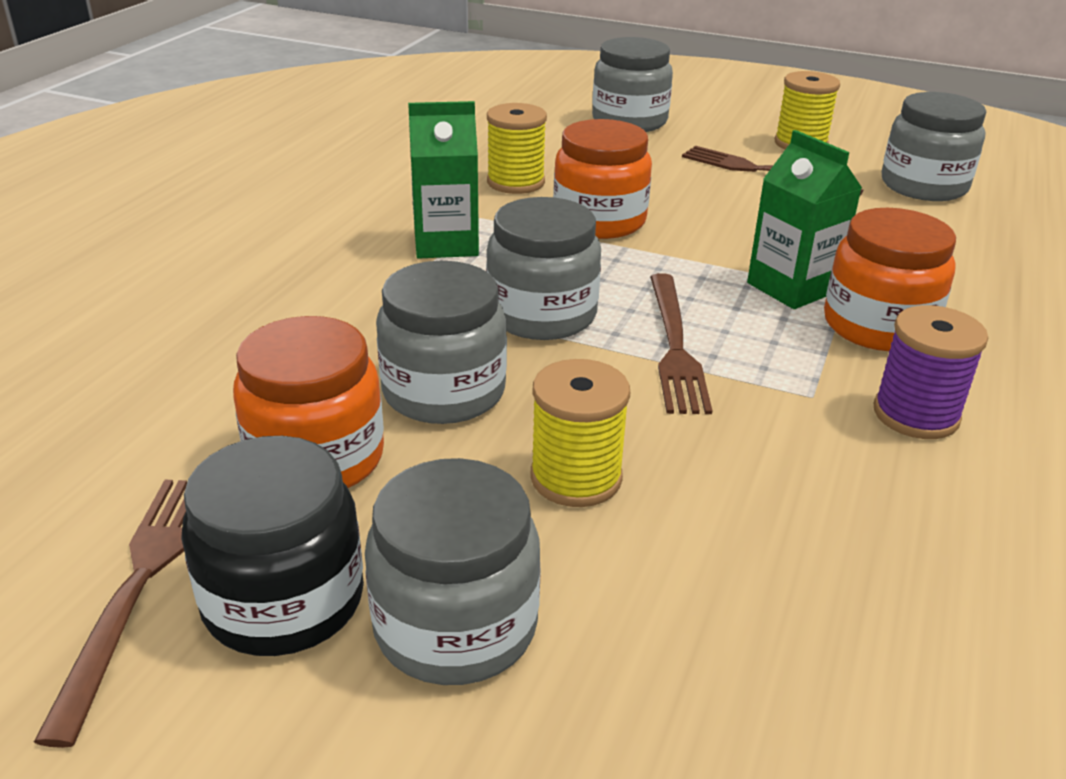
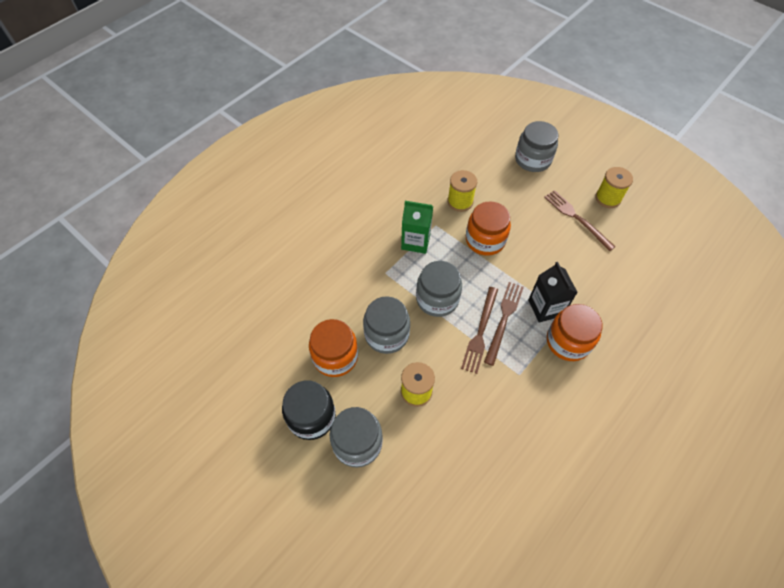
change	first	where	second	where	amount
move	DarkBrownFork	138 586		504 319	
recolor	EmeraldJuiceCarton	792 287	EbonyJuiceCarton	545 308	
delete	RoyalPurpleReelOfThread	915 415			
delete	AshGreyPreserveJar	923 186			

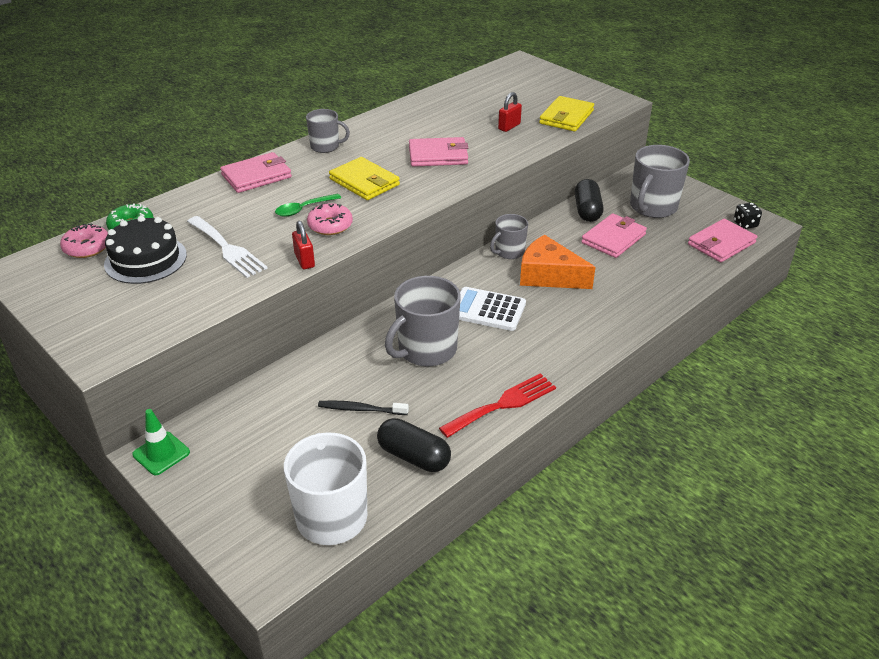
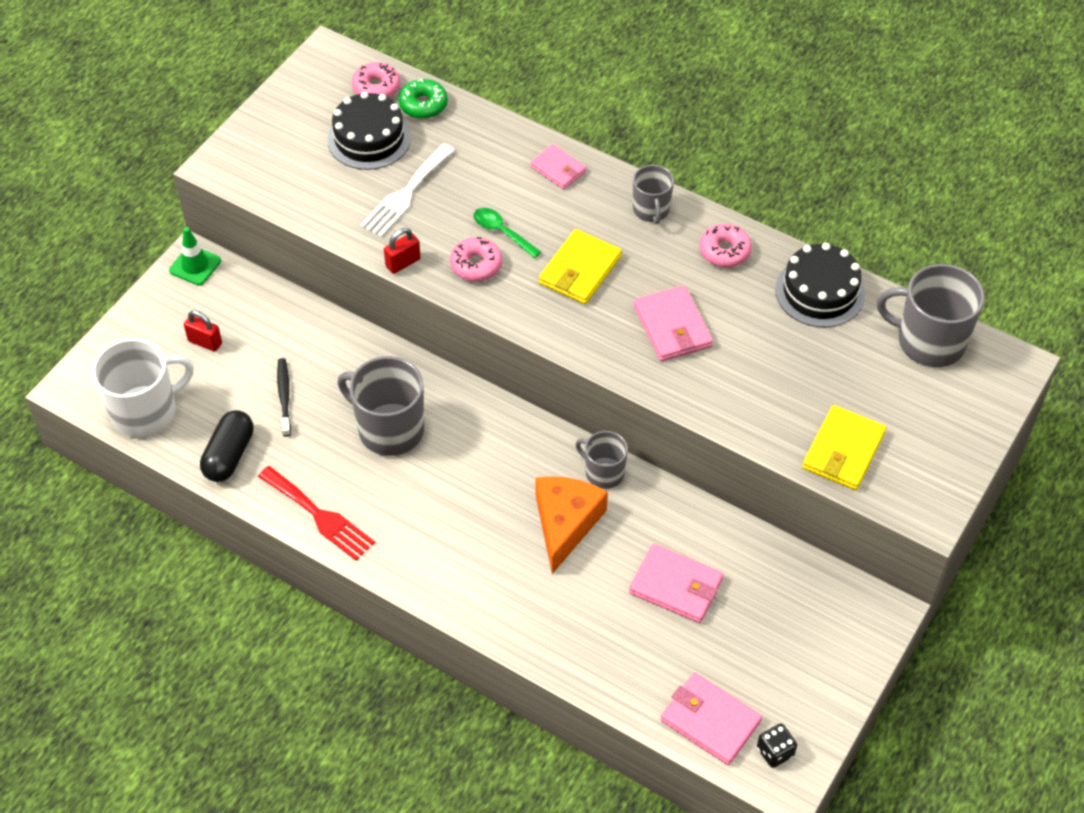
change	first	where	second	where	amount
resize	PinkBillfold	256 176		558 169	x0.65
delete	PureWhitePocketCalculator	487 310			
move	ScarletLock	509 127		205 342	
rotate	BrightYellowBillfold	566 117		843 451	75 degrees counterclockwise
delete	EbonyPillShape	587 210			
move	AshGreyTeaMug	652 207		929 341	
insert			PinkGlazedDonut	724 251	
insert			EbonyGateau	820 292	

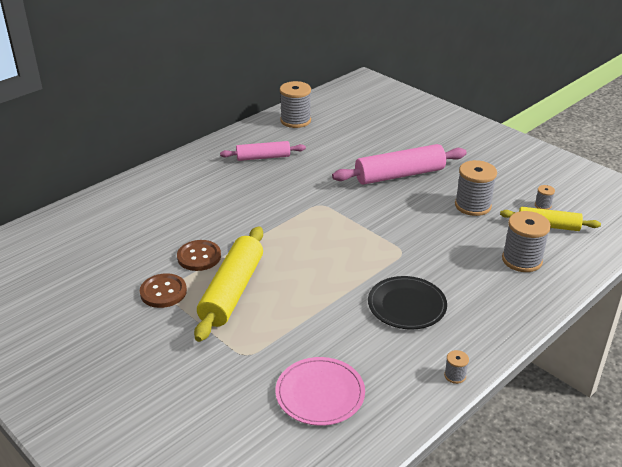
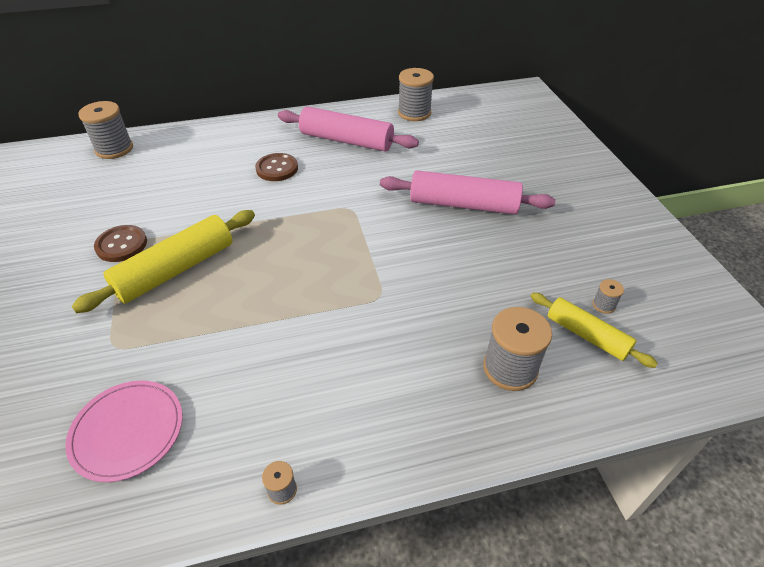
change	first	where	second	where	amount
move	DarkBrownSewingButton	199 257		277 168	
resize	PinkDoughRoller	263 157		347 140	x1.62
delete	EbonyFlatDish	407 305			
move	AshGreyReelOfThread	472 206		114 149	

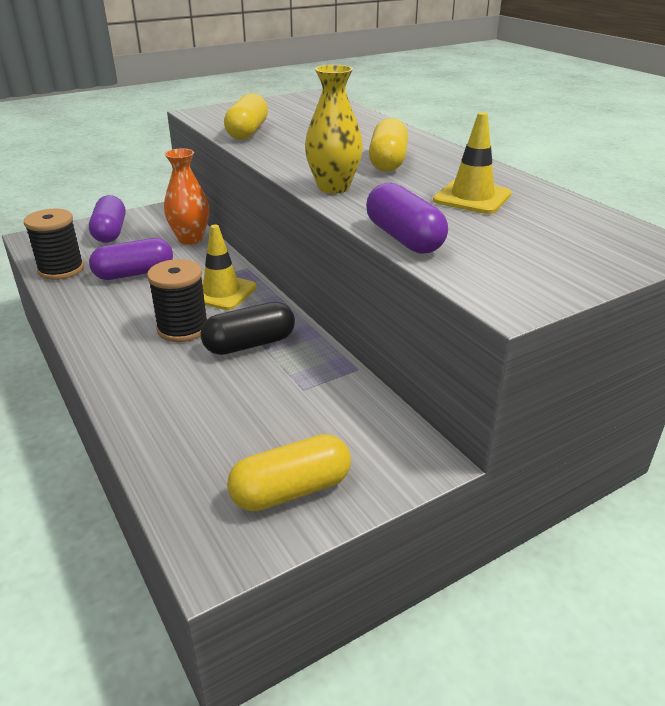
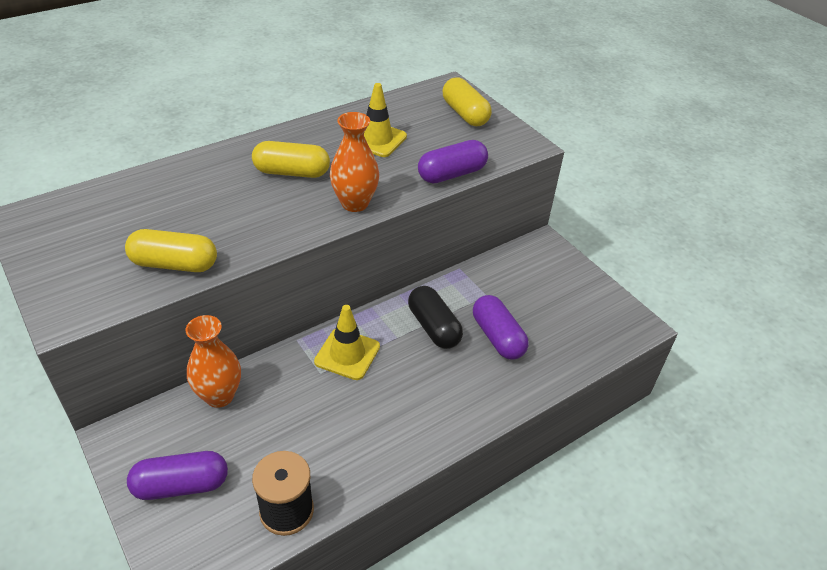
change	first	where	second	where	amount
move	RoyalPurplePillShape	134 274		498 337	
delete	EbonyReelOfThread	183 328			
move	BrightYellowPillShape	291 490		465 114	
recolor	BrightYellowVase	333 187	OrangeColouredVase	355 203	

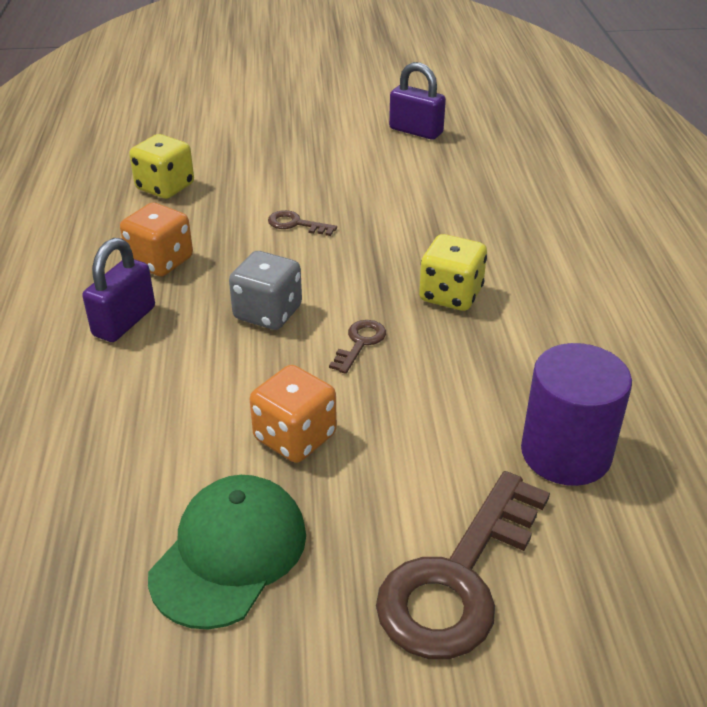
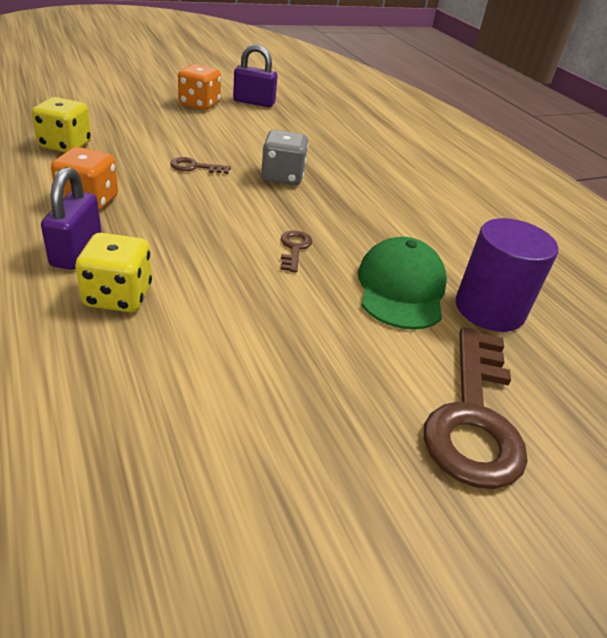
change	first	where	second	where	amount
move	EmeraldPeakedCap	229 553		401 288	
move	AshGreyDie	268 313		282 177	
move	OrangeColouredDie	295 437		199 104	
move	BrightYellowDie	450 295		118 296	

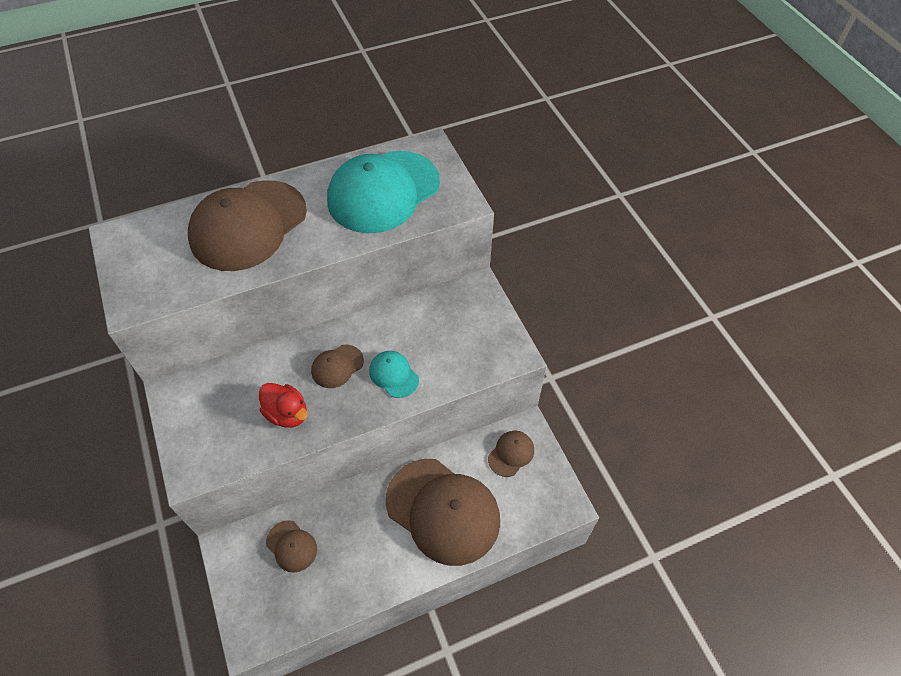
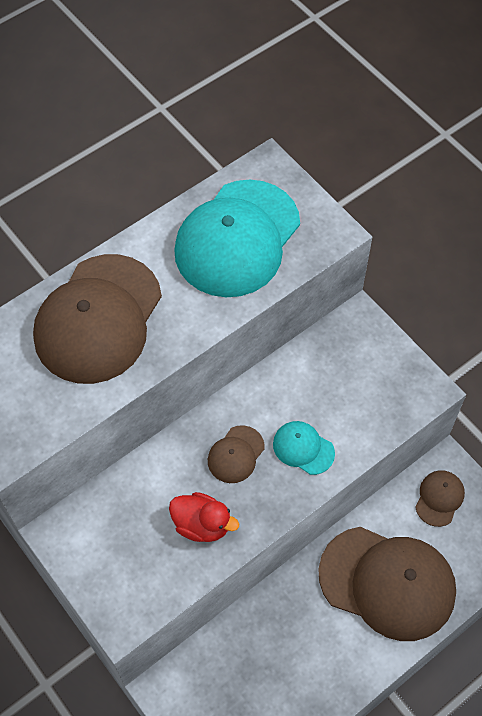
change	first	where	second	where	amount
delete	DarkBrownPeakedCap	291 546			

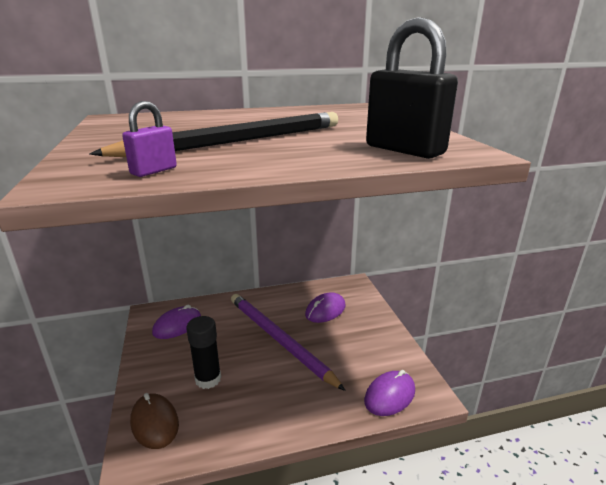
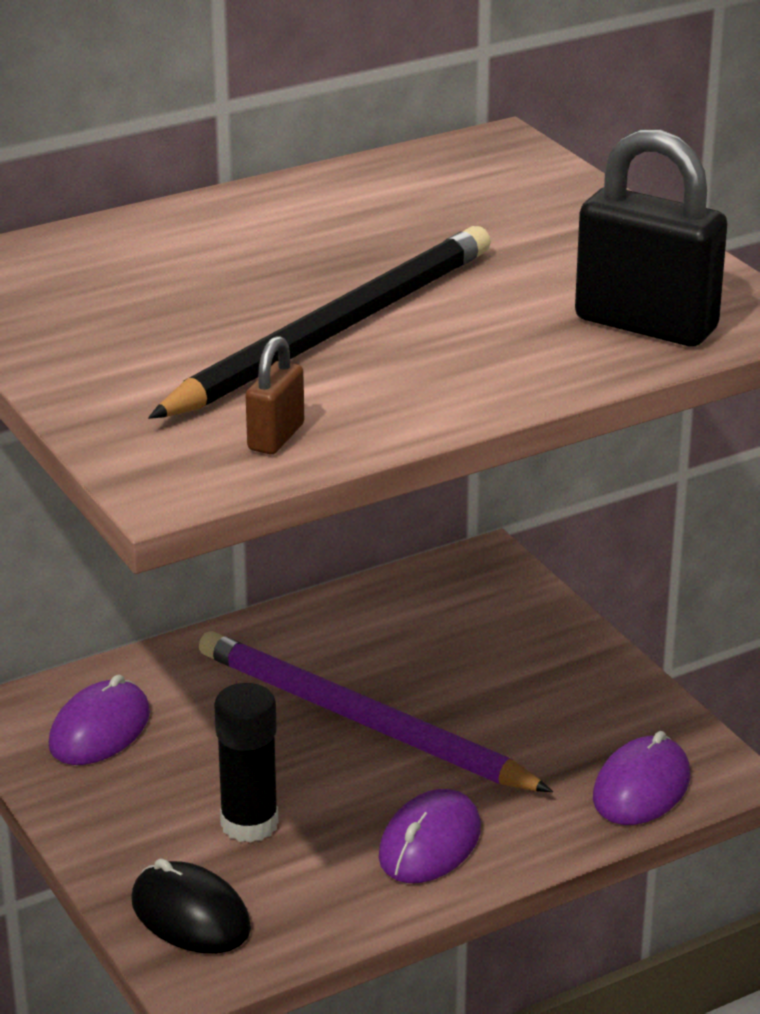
change	first	where	second	where	amount
recolor	RoyalPurpleLock	154 171	DarkBrownLock	276 437	
recolor	DarkBrownMouse	155 423	EbonyMouse	190 915	
move	RoyalPurpleMouse	325 310		429 843	

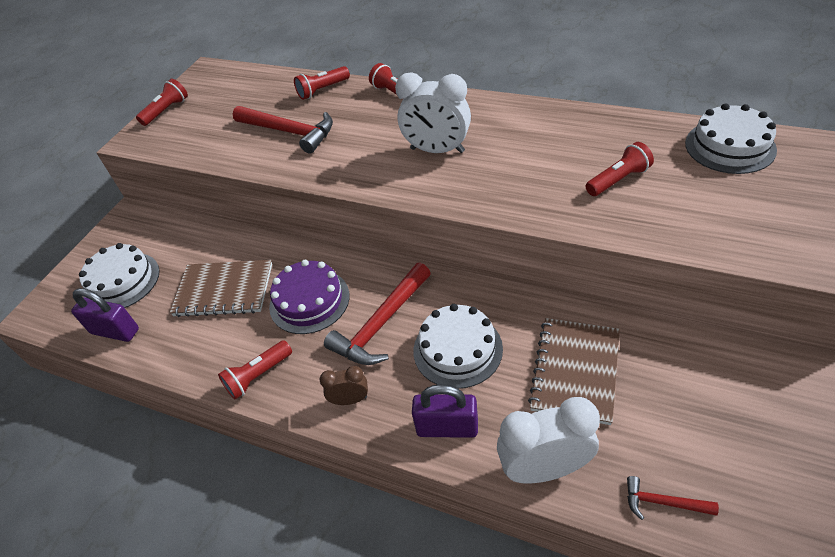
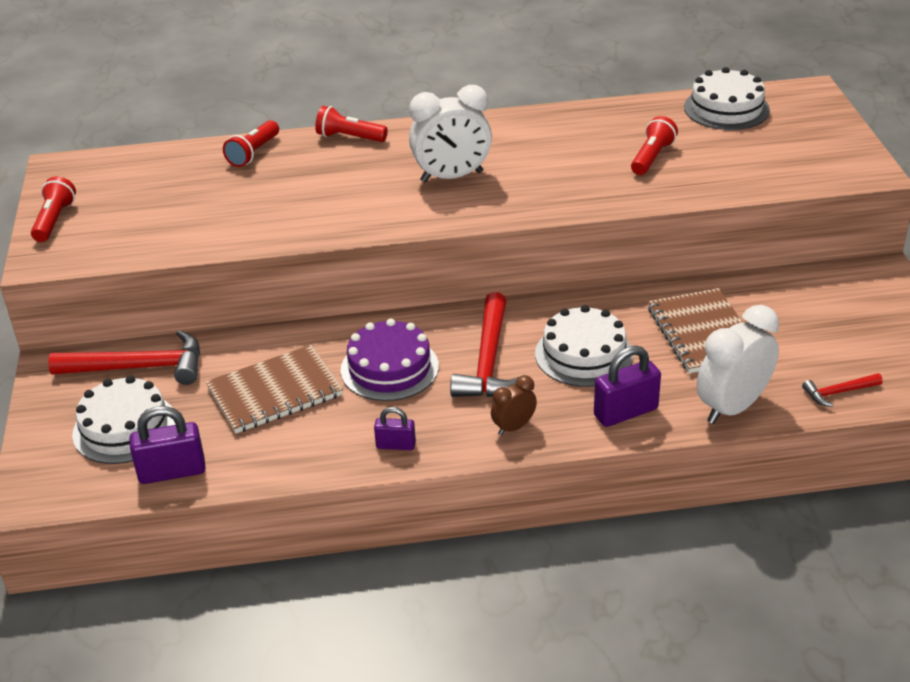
change	first	where	second	where	amount
replace	ScarletFlashlight	258 376	RoyalPurpleLock	396 445	
move	ScarletClawHammer	289 132		139 367	

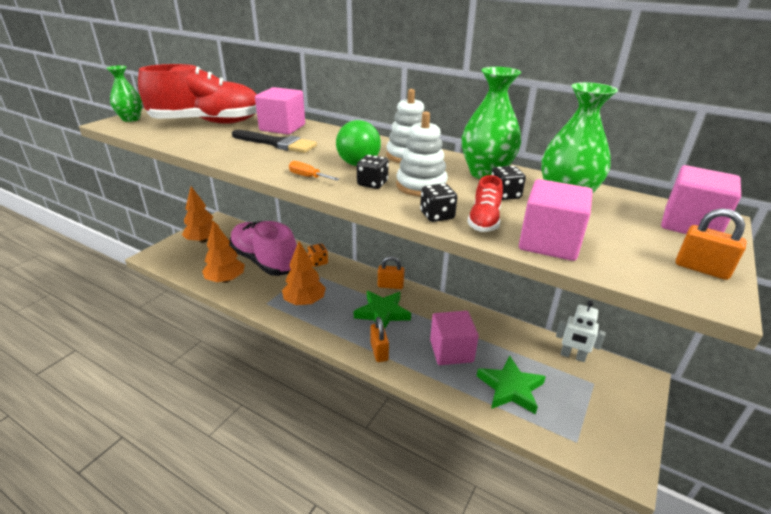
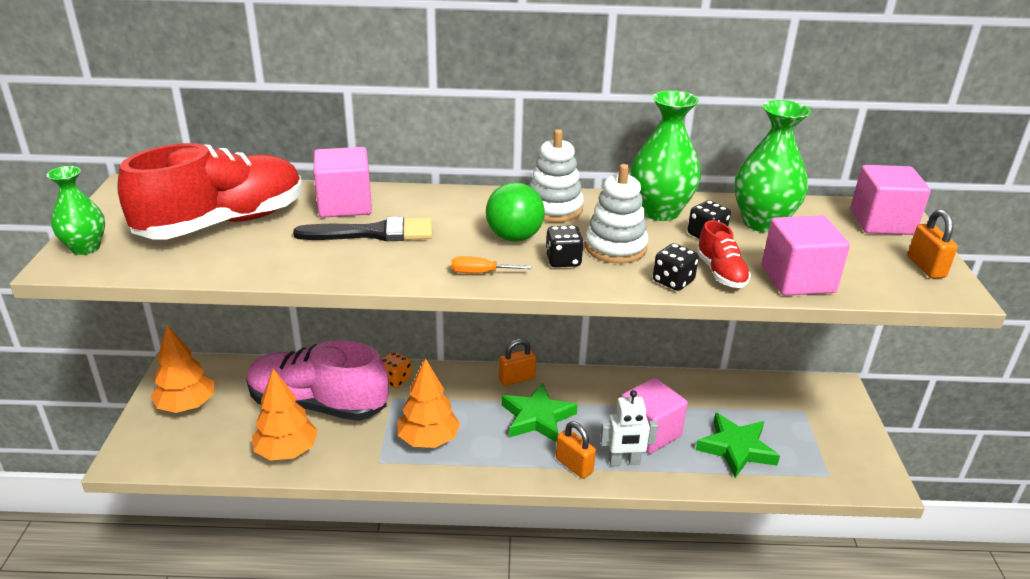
change	first	where	second	where	amount
move	PureWhiteToyRobot	572 356		624 462	
rotate	OrangeColouredLock	701 269		926 267	75 degrees clockwise

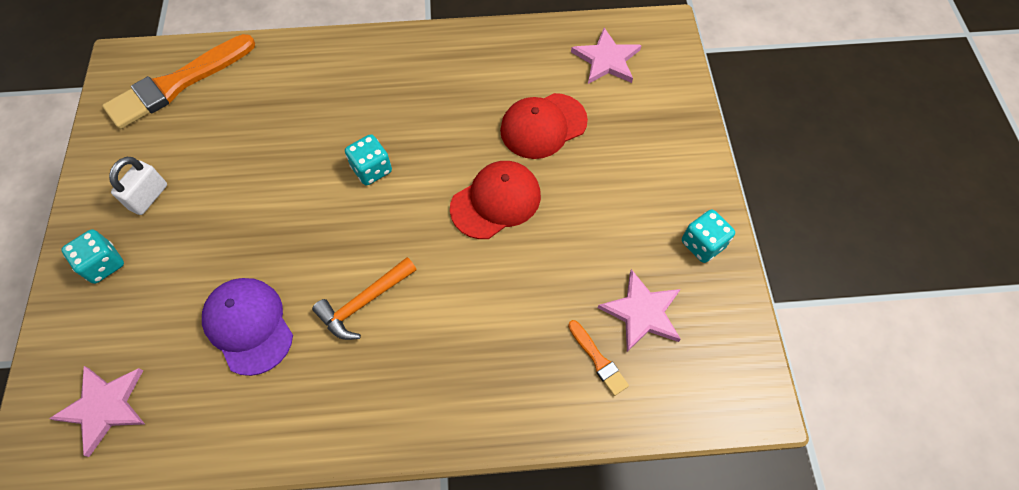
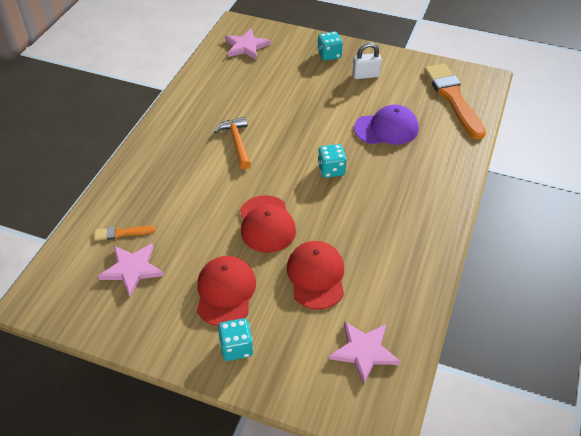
change	first	where	second	where	amount
rotate	PureWhiteLock	149 197		365 75	60 degrees counterclockwise
move	RoyalPurplePeakedCap	249 326		386 129	
move	AquaDie	702 244		236 347	
insert			ScarletPeakedCap	225 292	

